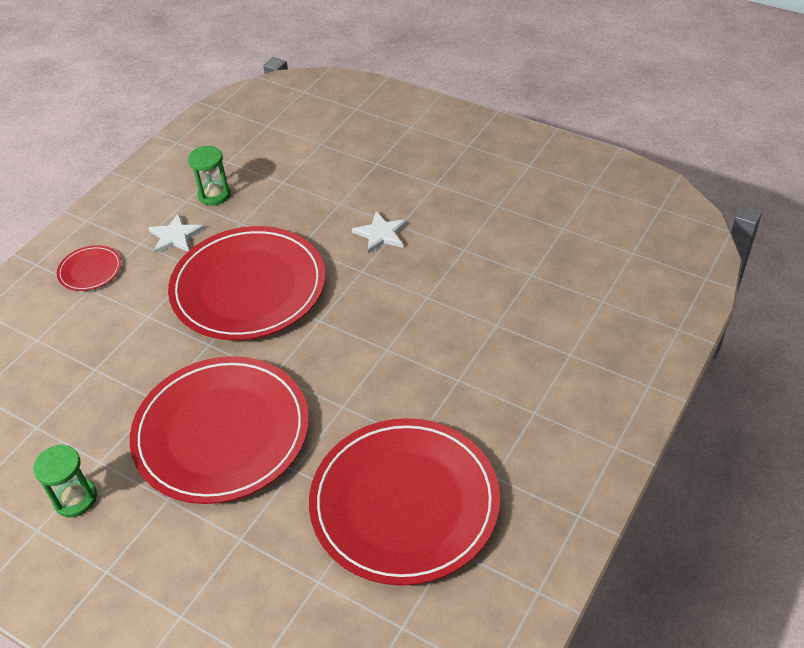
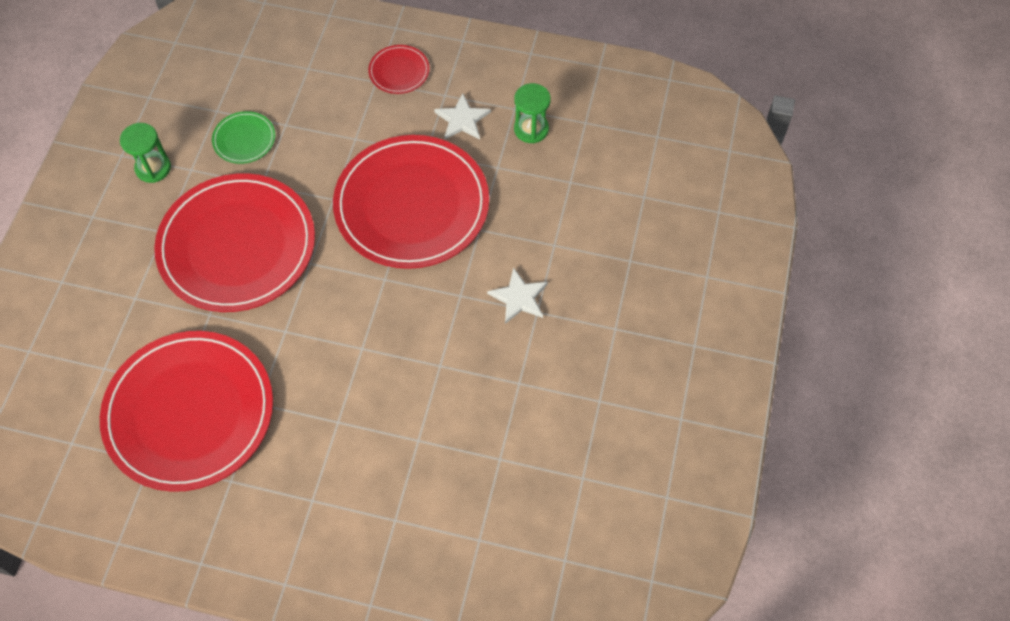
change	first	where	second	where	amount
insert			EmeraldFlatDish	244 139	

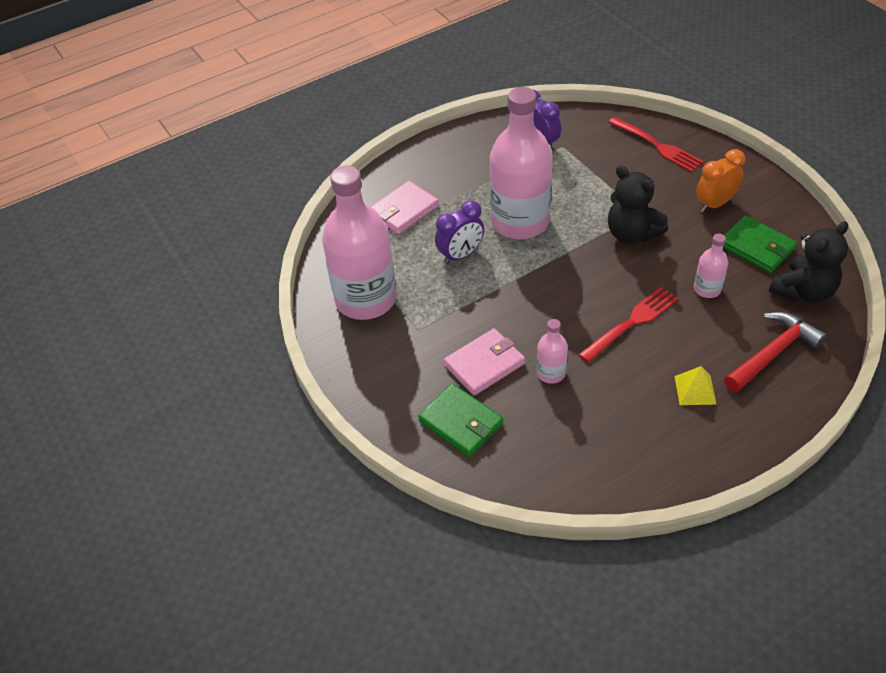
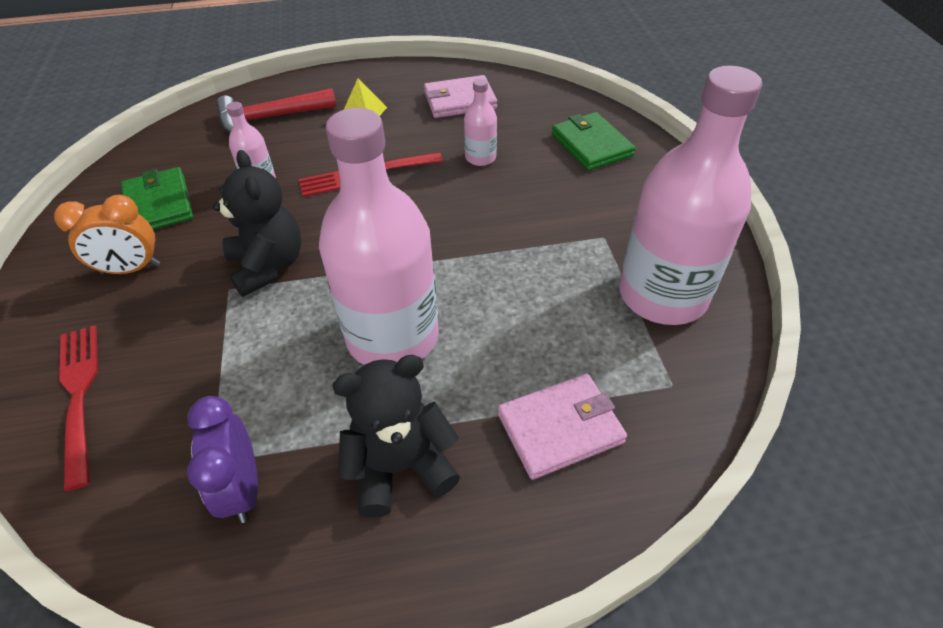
change	first	where	second	where	amount
delete	RoyalPurpleAlarmClock	460 255			
move	PinkBillfold	484 364		459 101	
move	EbonyStuffedBear	803 291		400 466	

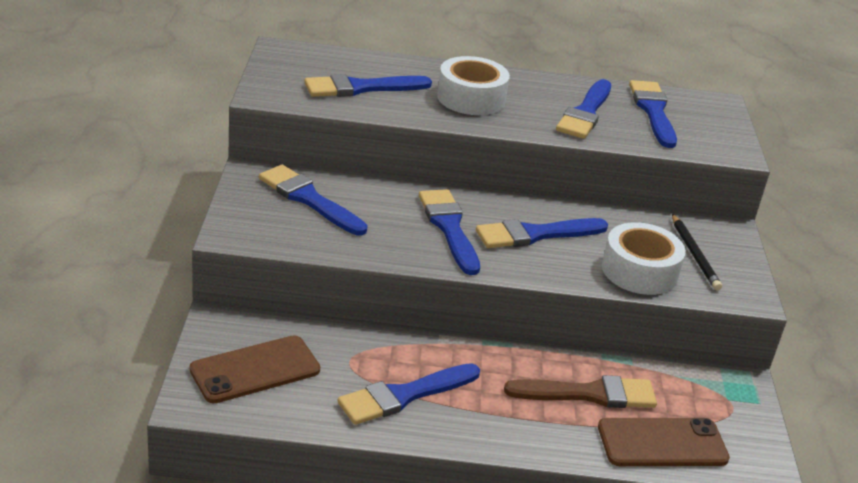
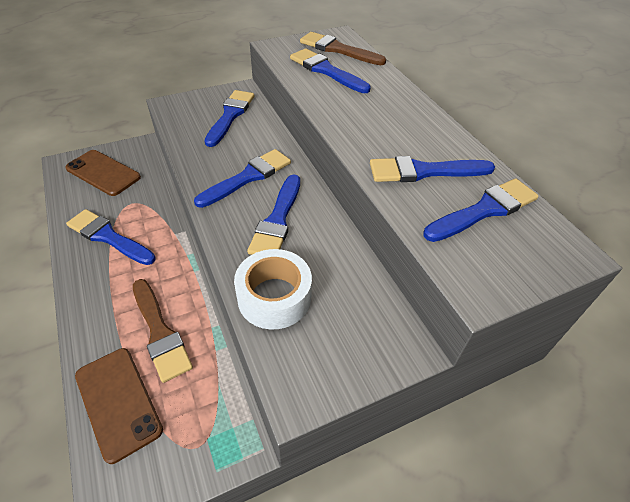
change	first	where	second	where	amount
delete	PureWhiteStickyTape	471 98			
rotate	BlueBrush	535 234		277 220	120 degrees counterclockwise
delete	EbonyLeadPencil	694 254			
insert			DarkBrownBrush	338 49	

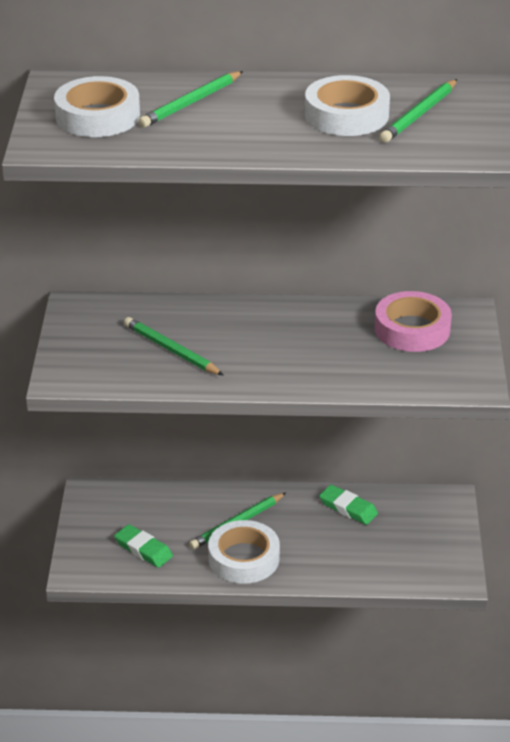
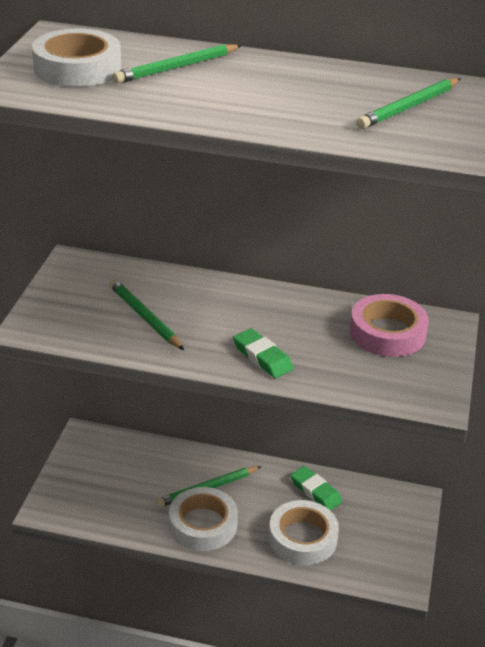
change	first	where	second	where	amount
move	EmeraldPencilEraser	143 549		262 357	
move	PureWhiteStickyTape	346 115		302 538	

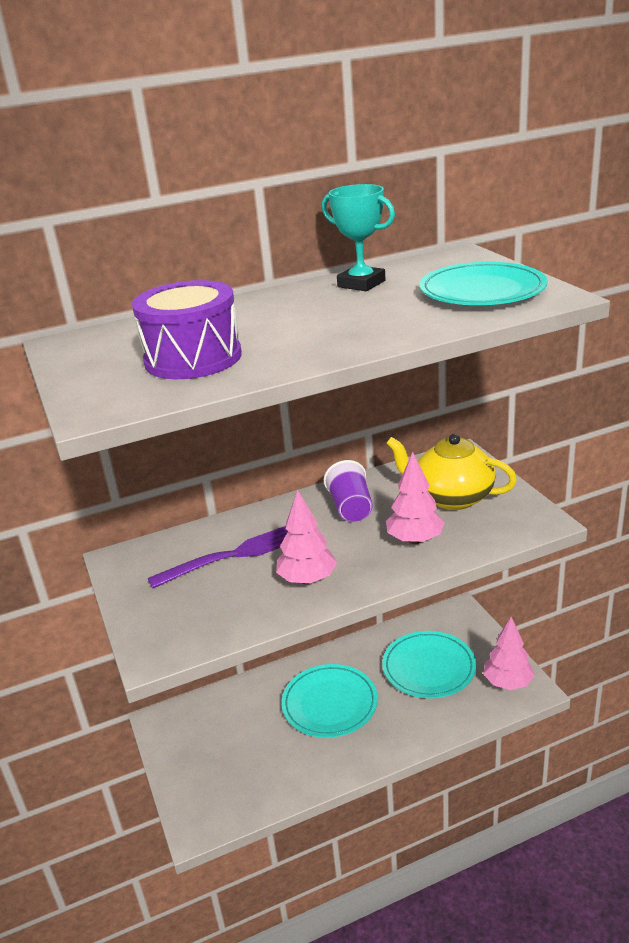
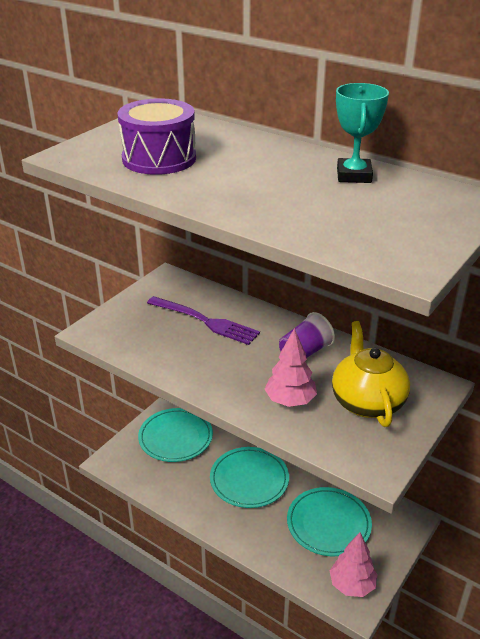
change	first	where	second	where	amount
delete	PinkFirTree	307 579			
move	AquaFlatDish	482 291		175 437	

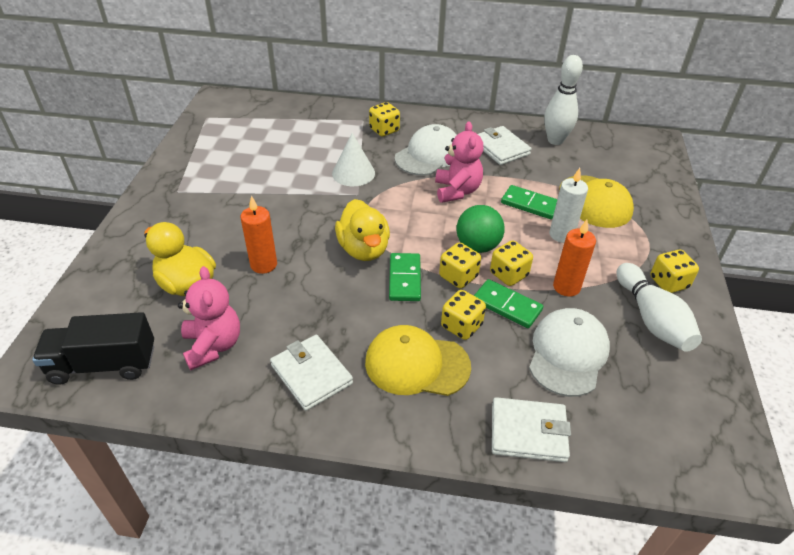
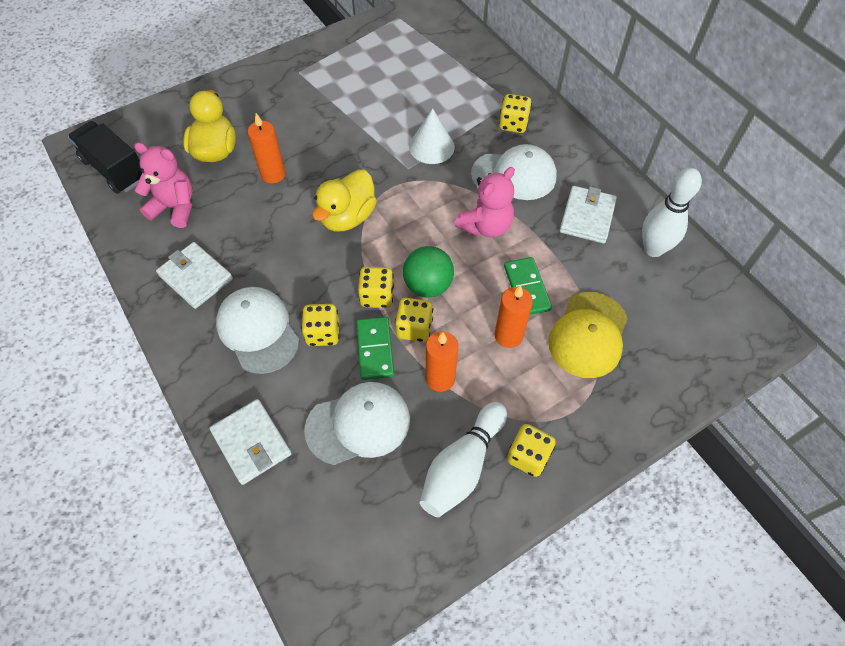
change	first	where	second	where	amount
rotate	PinkStuffedBear	213 346		175 208	105 degrees counterclockwise
rotate	PureWhiteBillfold	311 374		196 277	60 degrees counterclockwise
recolor	BrightYellowPeakedCap	416 364	PureWhitePeakedCap	258 331	
delete	EmeraldDomino	404 279			
recolor	PureWhitePillarCandle	561 235	OrangeColouredPillarCandle	508 336	

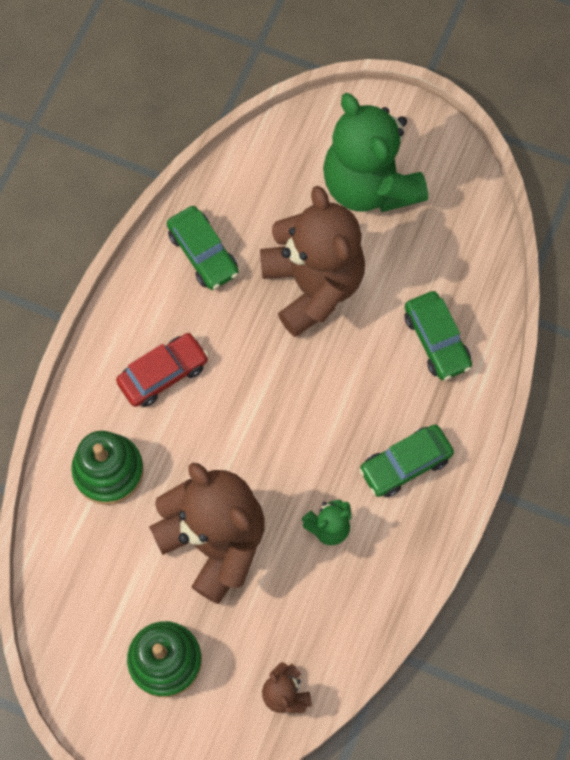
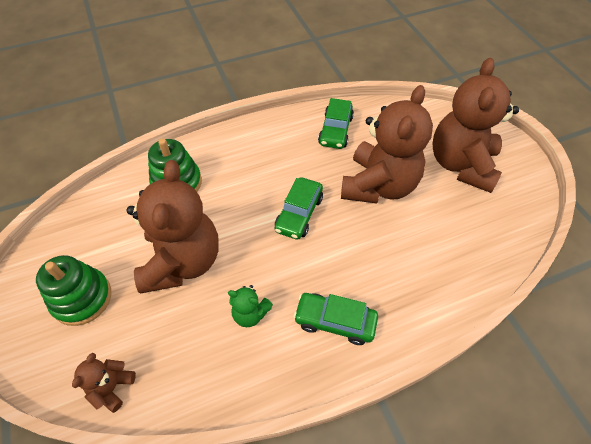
change	first	where	second	where	amount
delete	ScarletToyCar	163 374			
recolor	EmeraldStuffedBear	369 185	DarkBrownStuffedBear	461 165	
move	EmeraldToyCar	436 340		299 214	

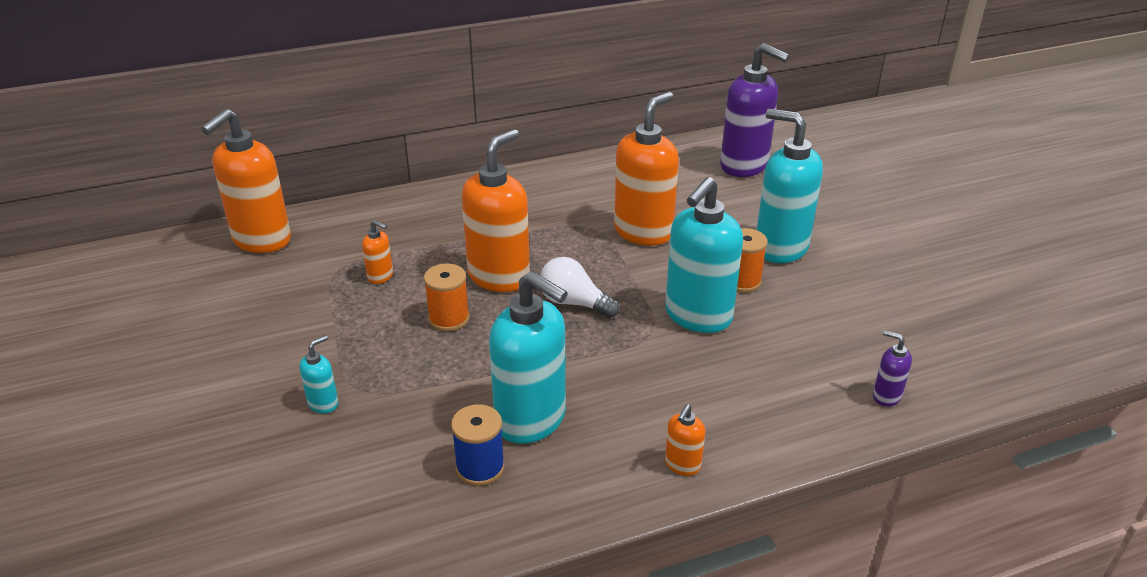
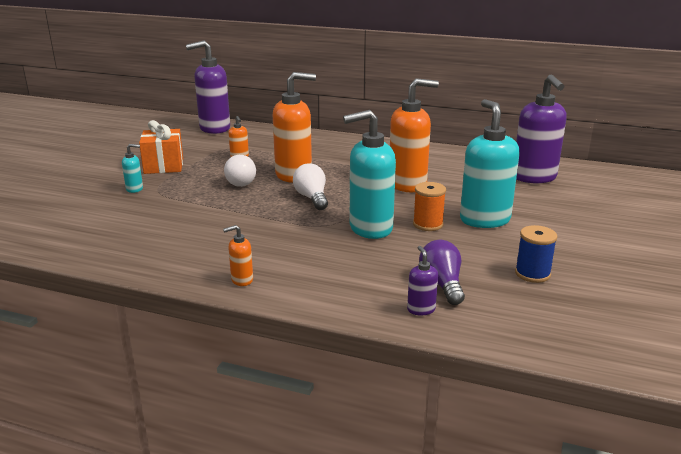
change	first	where	second	where	amount
recolor	OrangeColouredSoapPump	261 240	RoyalPurpleSoapPump	214 128	
replace	OrangeColouredReelOfThread	449 319	PureWhiteLightbulb	240 181	
move	BlueReelOfThread	480 468		532 274	
delete	AquaSoapPump	531 420			
insert			OrangeColouredGift	164 166	
insert			RoyalPurpleLightbulb	442 284	

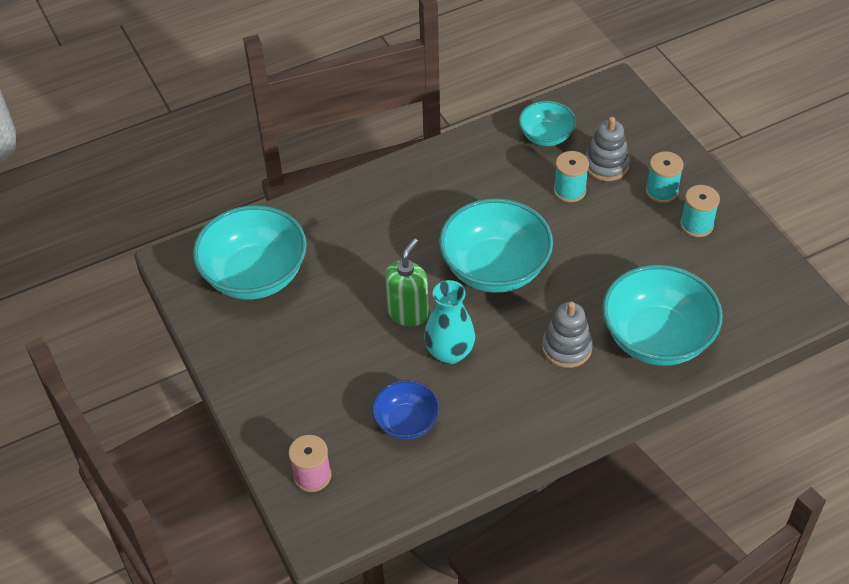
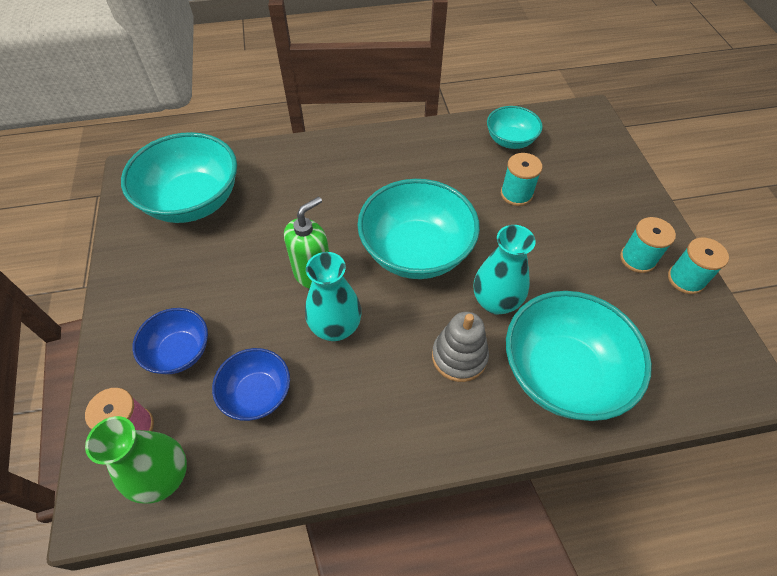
change	first	where	second	where	amount
delete	AshGreyStackingToy	606 165			
move	AquaReelOfThread	661 191		686 279	
insert			EmeraldVase	164 476	
insert			BlueDeepDish	179 352	
insert			AquaVase	495 302	

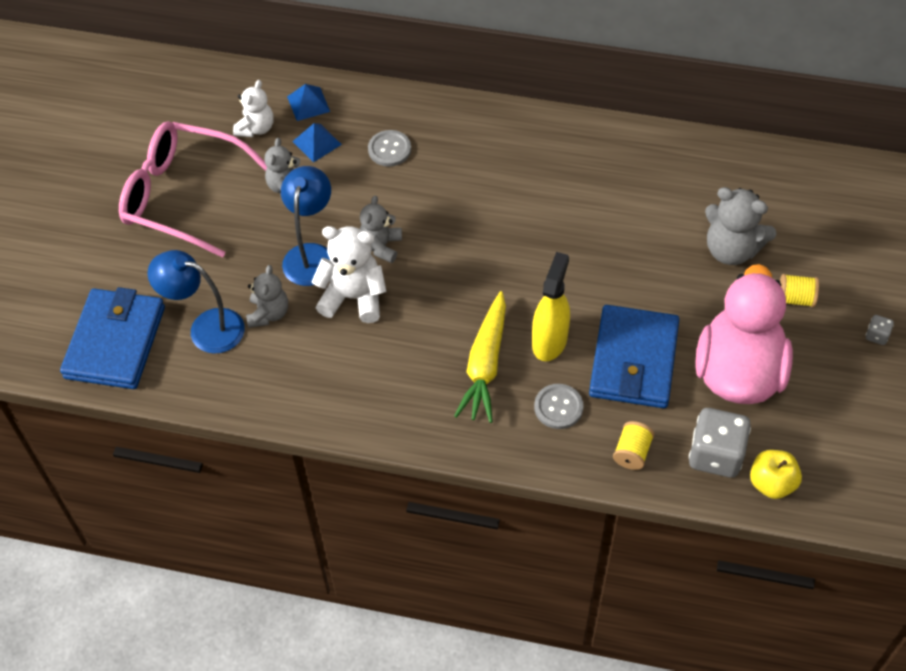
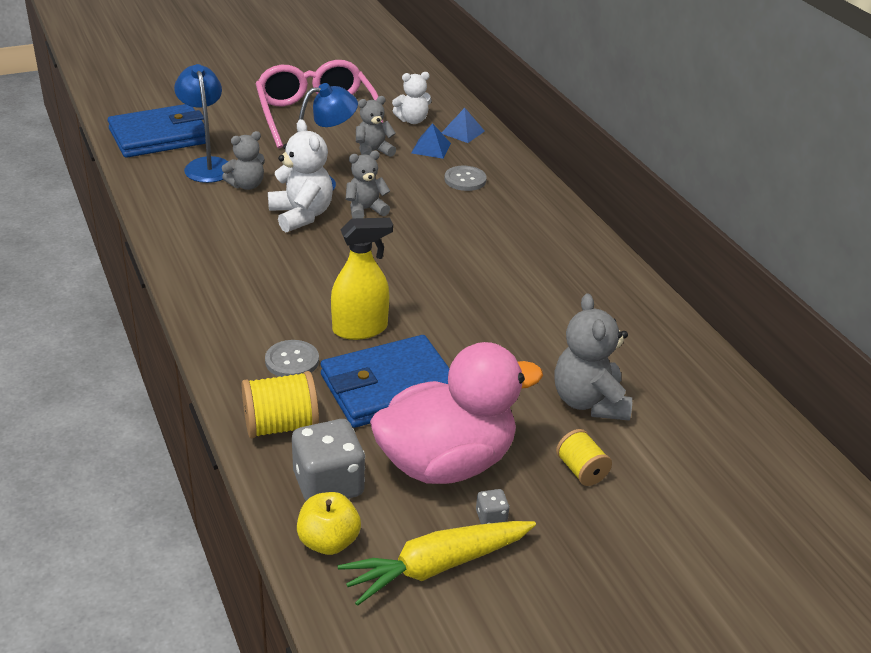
change	first	where	second	where	amount
move	BrightYellowToyCarrot	485 365		436 566	
resize	BrightYellowReelOfThread	632 452		281 425	x1.57
move	AshGreyDie	876 335		491 517	

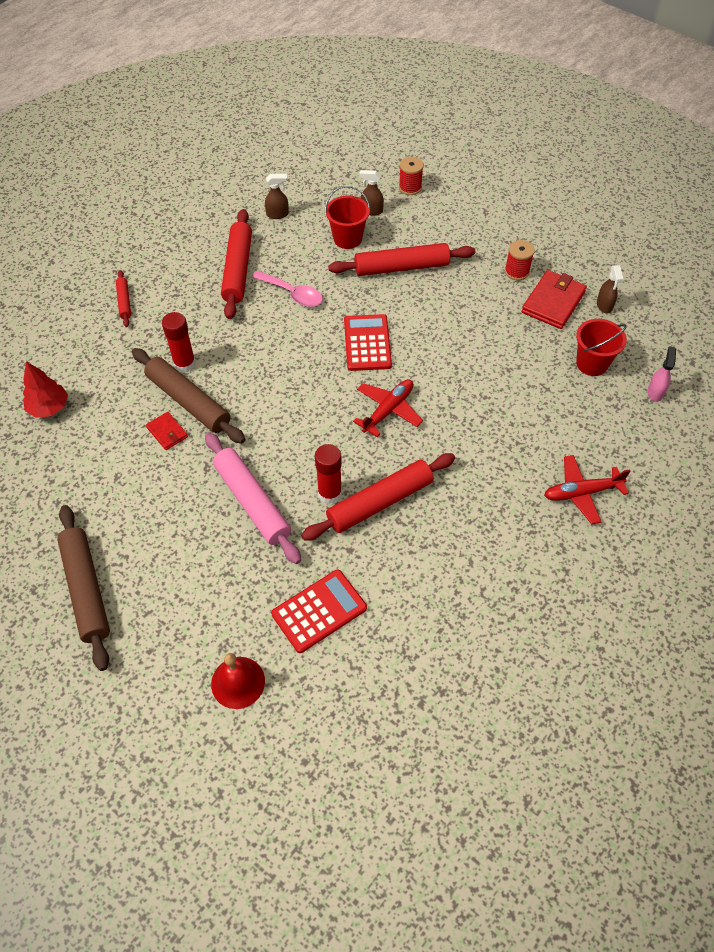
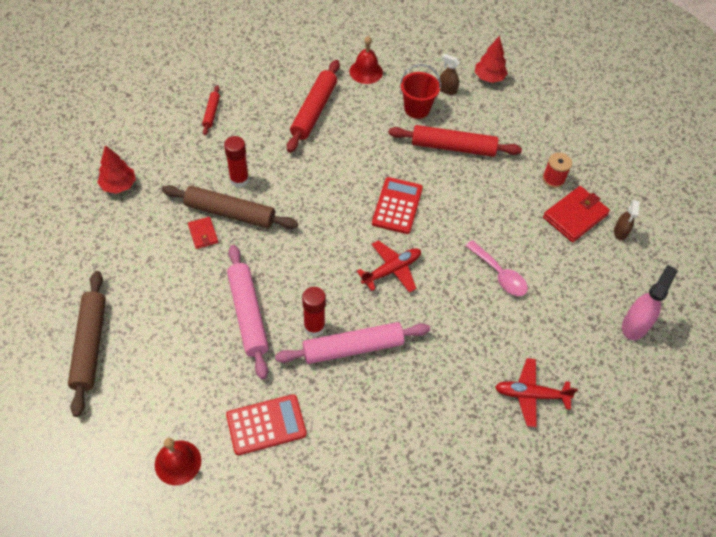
change	first	where	second	where	amount
rotate	DarkBrownDoughRoller	188 401		230 213	45 degrees counterclockwise
move	PinkSpoon	293 294		499 274	
replace	DarkBrownSprayBottle	277 214	ScarletBell	366 71	
recolor	ScarletDoughRoller	380 502	PinkDoughRoller	353 348	
replace	ScarletReelOfThread	410 187	ScarletFirTree	489 78	
delete	ScarletBucket	592 363			
resize	PinkSprayBottle	655 392		635 325	x1.63

